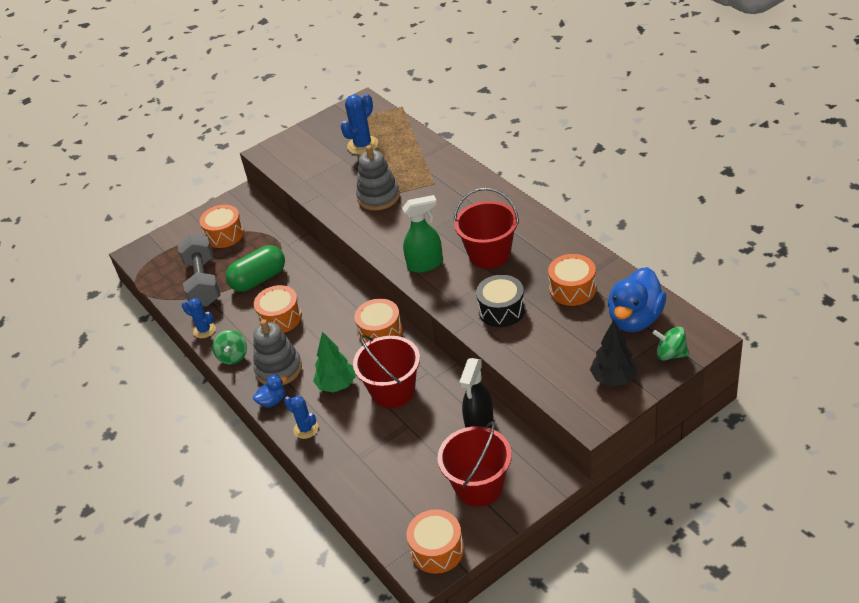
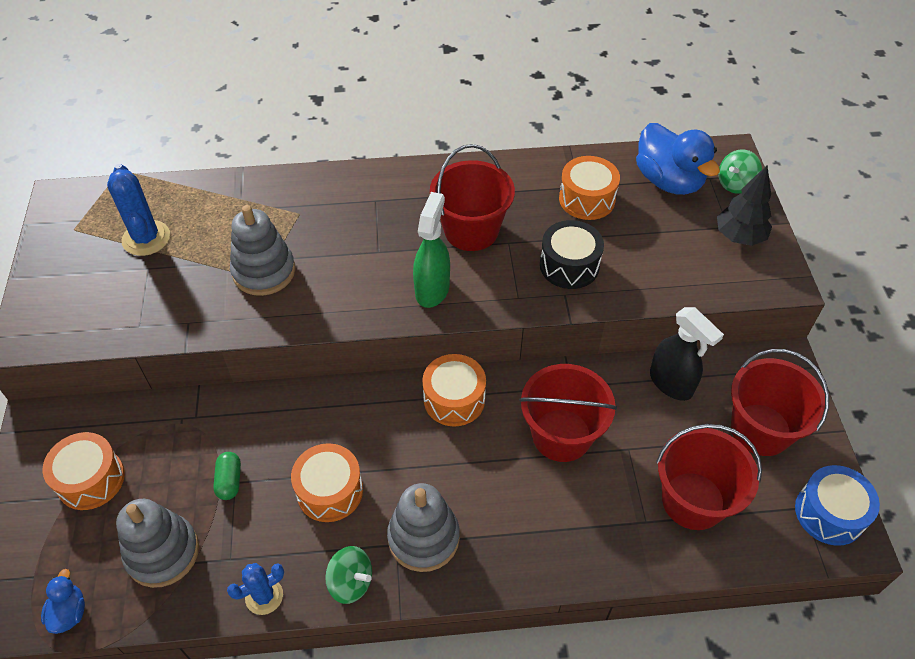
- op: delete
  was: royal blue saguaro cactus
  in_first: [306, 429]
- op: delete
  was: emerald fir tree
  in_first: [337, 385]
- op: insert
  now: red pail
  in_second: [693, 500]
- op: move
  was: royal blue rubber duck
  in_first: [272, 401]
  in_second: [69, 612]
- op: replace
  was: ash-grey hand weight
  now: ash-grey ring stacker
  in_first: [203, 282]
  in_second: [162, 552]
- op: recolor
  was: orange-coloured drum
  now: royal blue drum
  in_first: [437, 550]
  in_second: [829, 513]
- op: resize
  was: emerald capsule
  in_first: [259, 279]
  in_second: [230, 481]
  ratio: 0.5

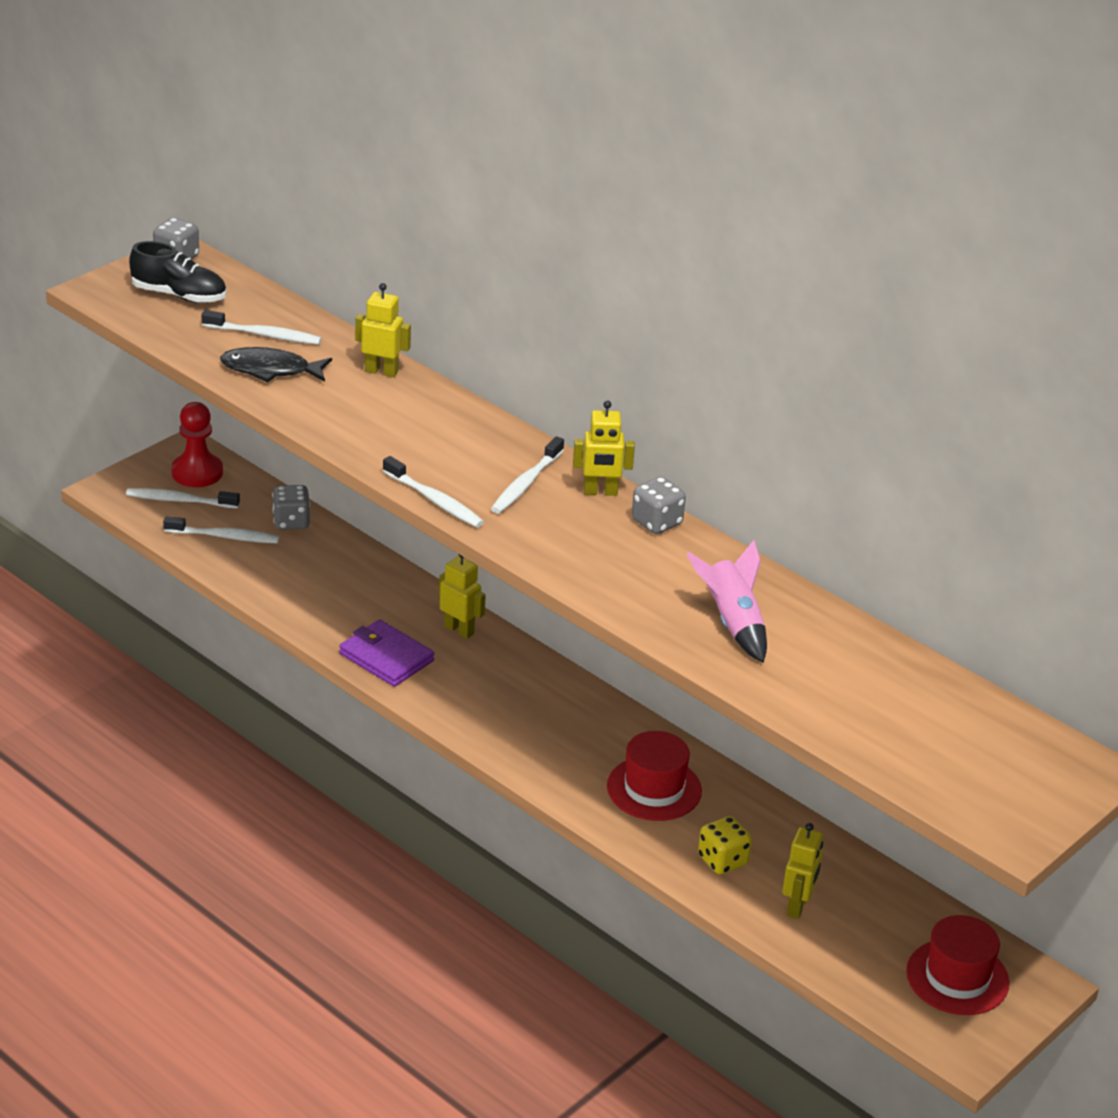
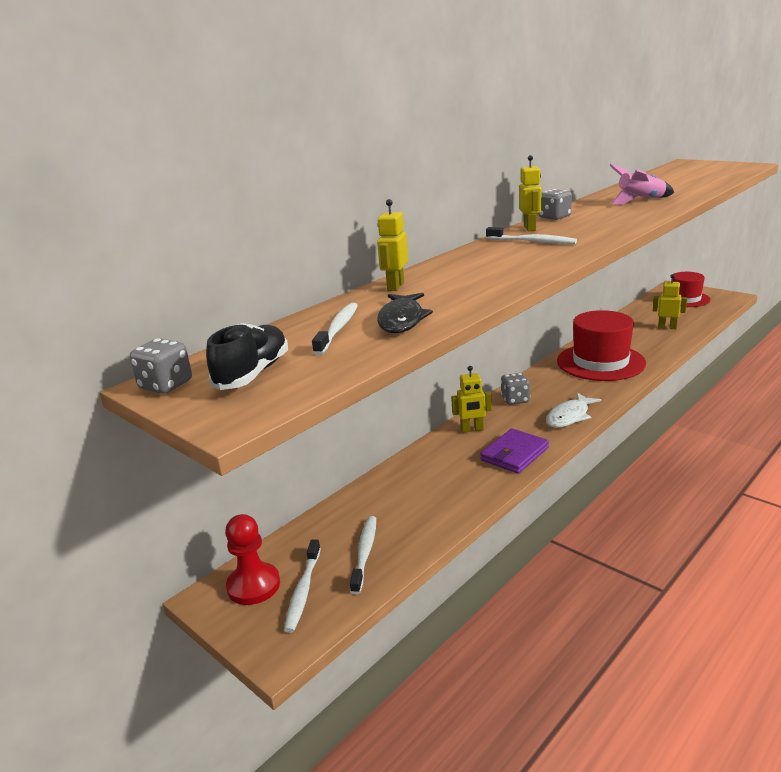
- op: delete
  was: white toothbrush
  in_first: [434, 500]
- op: delete
  was: golden die
  in_first: [722, 860]
- op: insert
  now: white toy fish
  in_second: [569, 416]
- op: move
  was: ash-grey die
  in_first: [291, 522]
  in_second: [515, 400]
- op: rotate
  was: golden robot
  in_first: [459, 630]
  in_second: [472, 429]
  clockwise: -135
- op: resize
  was: red hat
  in_first: [654, 789]
  in_second: [600, 362]
  ratio: 1.57

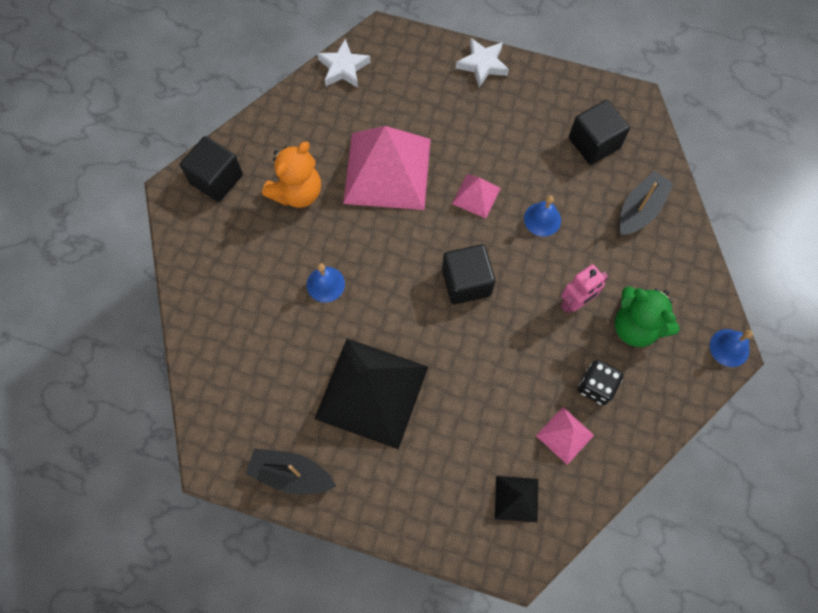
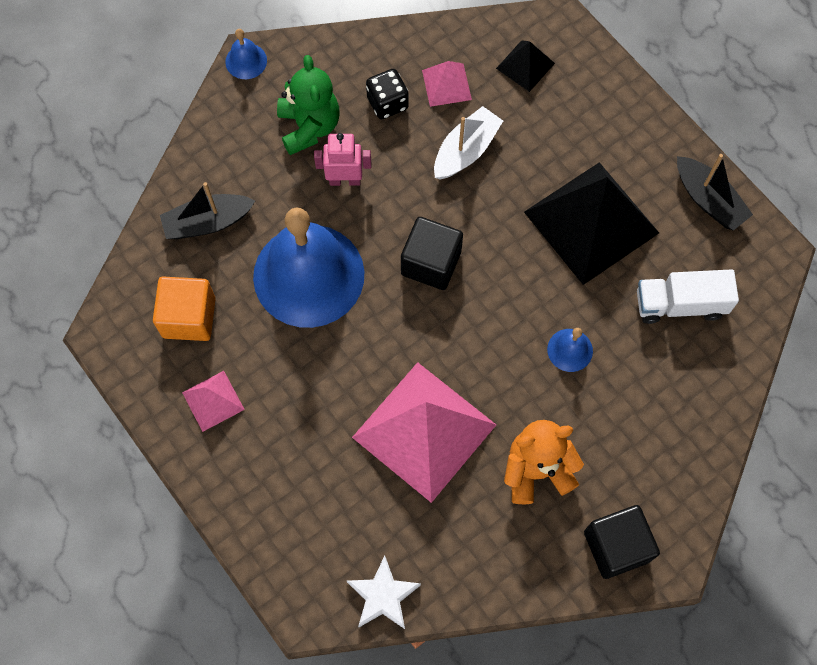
- op: delete
  was: white star
  in_first: [482, 64]
- op: insert
  now: white boat
  in_second: [466, 151]
- op: insert
  now: white truck
  in_second: [680, 304]
- op: move
  was: pink pyramid shape
  in_first: [476, 195]
  in_second: [213, 401]
- op: recolor
  was: ebony cube
  now: orange-coloured cube
  in_first: [594, 143]
  in_second: [189, 317]
- op: resize
  was: royal blue school bell
  in_first: [542, 219]
  in_second: [308, 275]
  ratio: 2.49

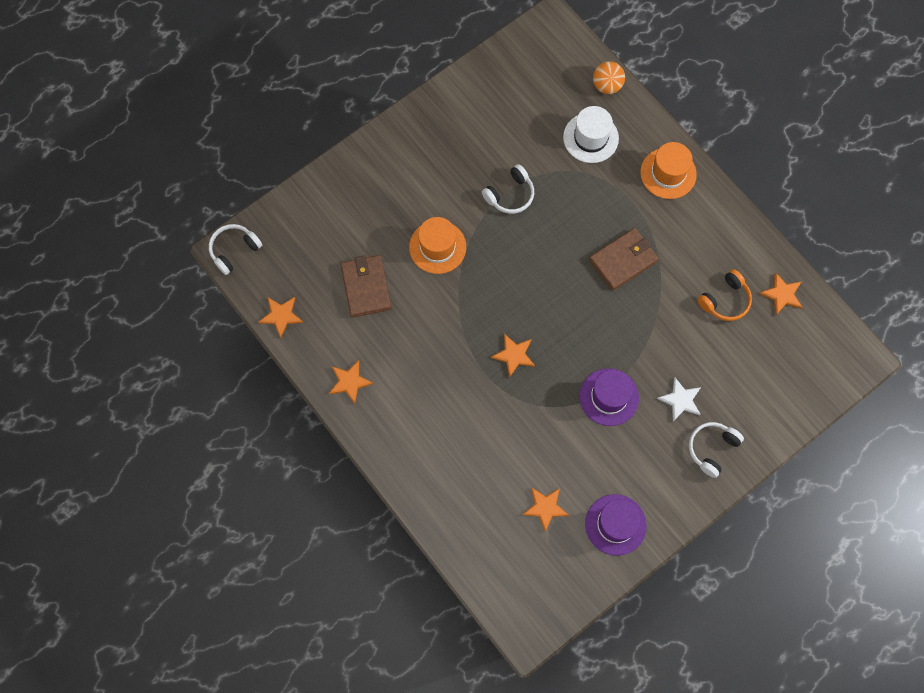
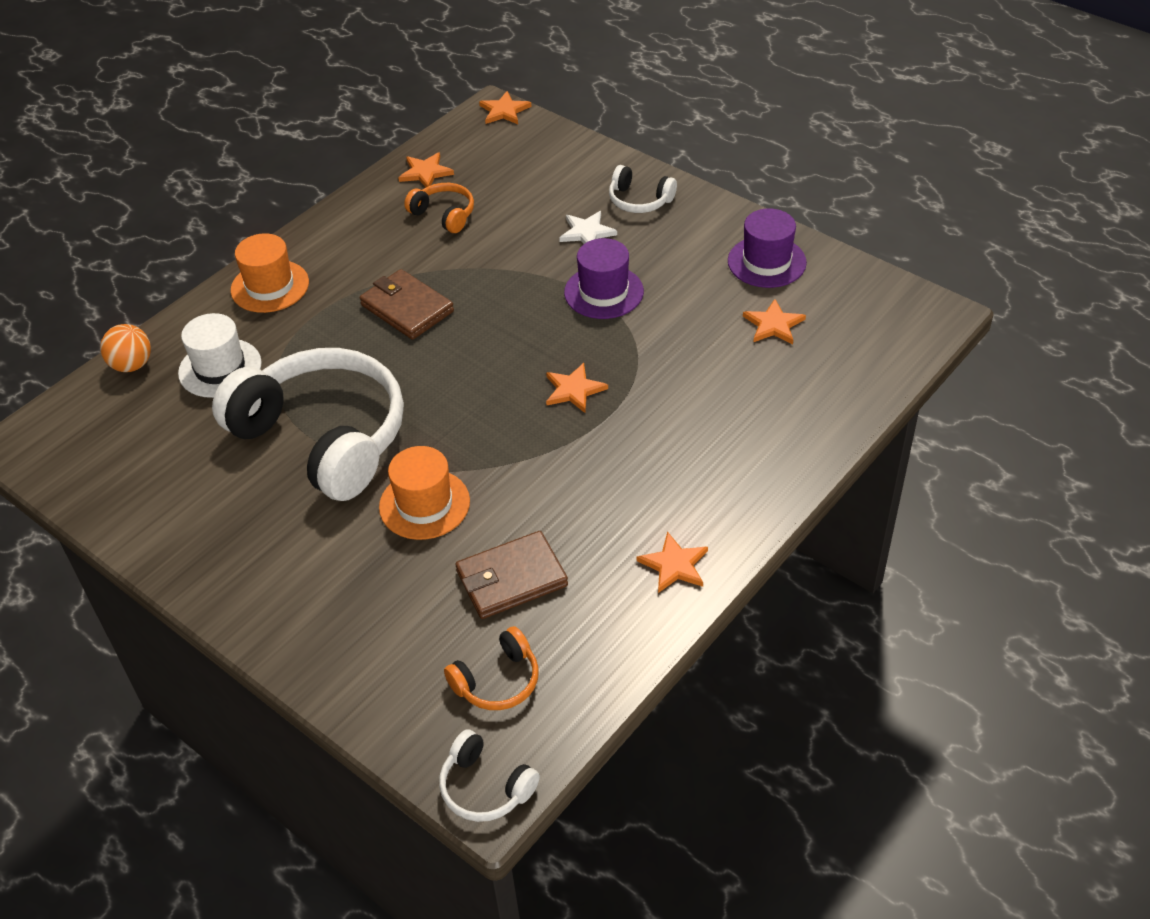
- op: insert
  now: orange-coloured headphones
  in_second: [497, 681]
- op: move
  was: orange-coloured star
  in_first: [281, 316]
  in_second: [504, 111]
- op: resize
  was: white headphones
  in_first: [510, 195]
  in_second: [323, 437]
  ratio: 2.33

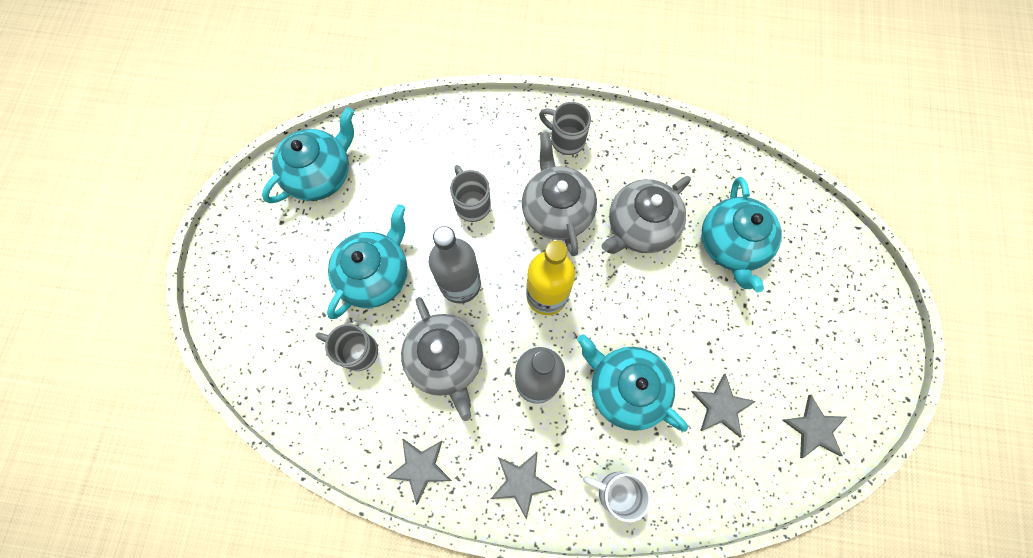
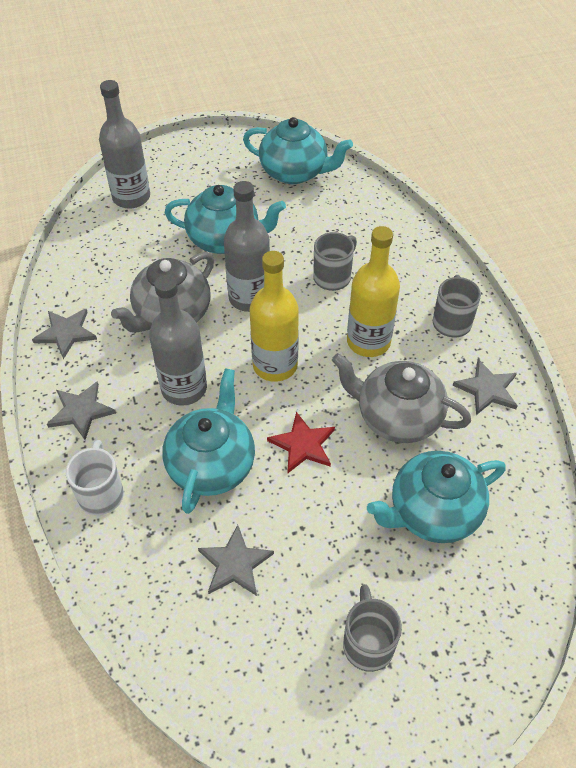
- op: insert
  now: ash-grey bottle
  in_second: [131, 197]
- op: insert
  now: red star
  in_second: [303, 445]
- op: move
  was: ash-grey tea mug
  in_first: [357, 351]
  in_second: [368, 643]
- op: move
  was: ash-grey star
  in_first: [814, 428]
  in_second: [487, 389]
- op: replace
  was: ash-grey tea pot
  now: golden bottle
  in_first: [556, 211]
  in_second: [368, 342]

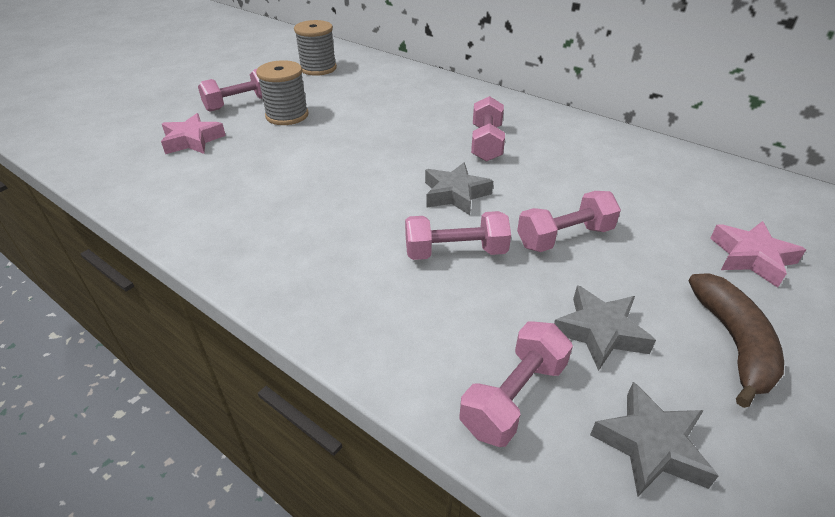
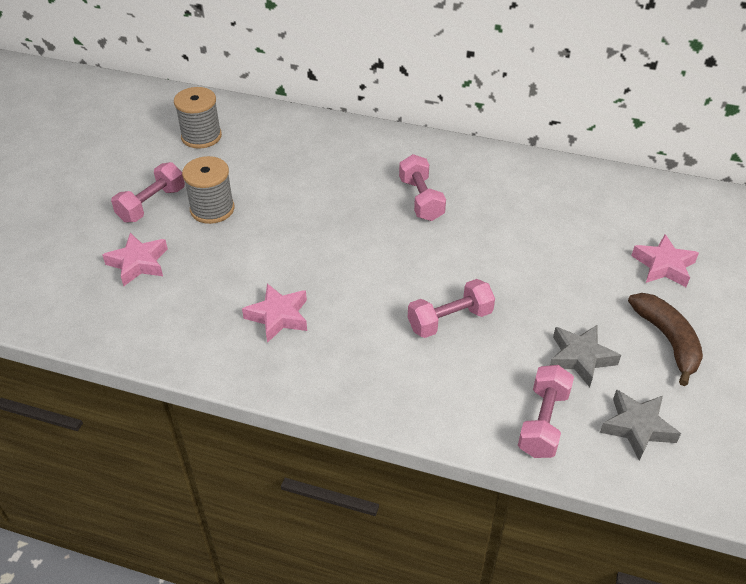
- op: delete
  was: ash-grey star
  in_first: [455, 194]
- op: delete
  was: pink hand weight
  in_first: [564, 237]
- op: insert
  now: pink star
  in_second: [278, 316]

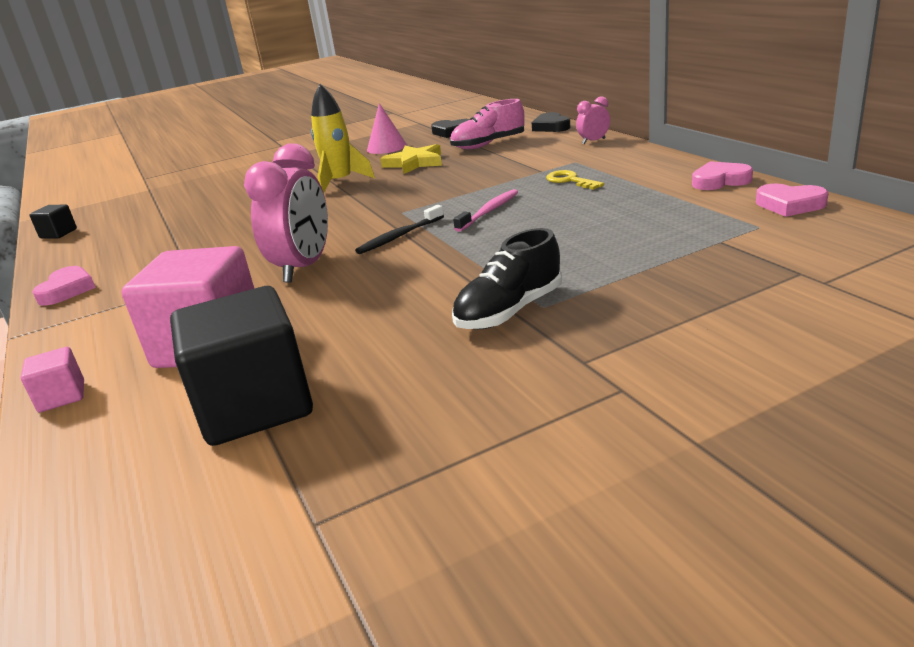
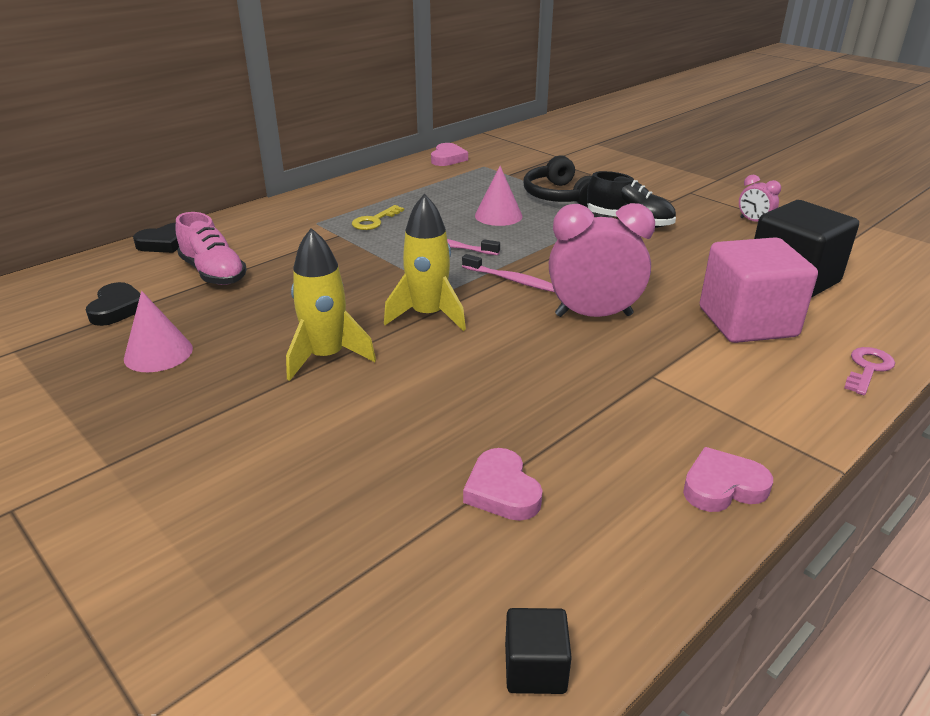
- op: delete
  was: golden star
  in_first: [414, 163]
- op: insert
  now: golden toy rocket
  in_second: [428, 315]
- op: insert
  now: pink solid cone
  in_second: [498, 215]
- op: insert
  now: ebony headphones
  in_second: [559, 196]
- op: move
  was: pink bedside clock
  in_first: [593, 141]
  in_second: [753, 222]
- op: move
  was: pink love heart
  in_first: [720, 181]
  in_second: [502, 490]
- op: replace
  was: pink cube
  now: pink door key
  in_first: [62, 396]
  in_second: [867, 368]
- op: recolor
  was: ebony toothbrush
  now: pink toothbrush
  in_first: [399, 236]
  in_second: [512, 280]

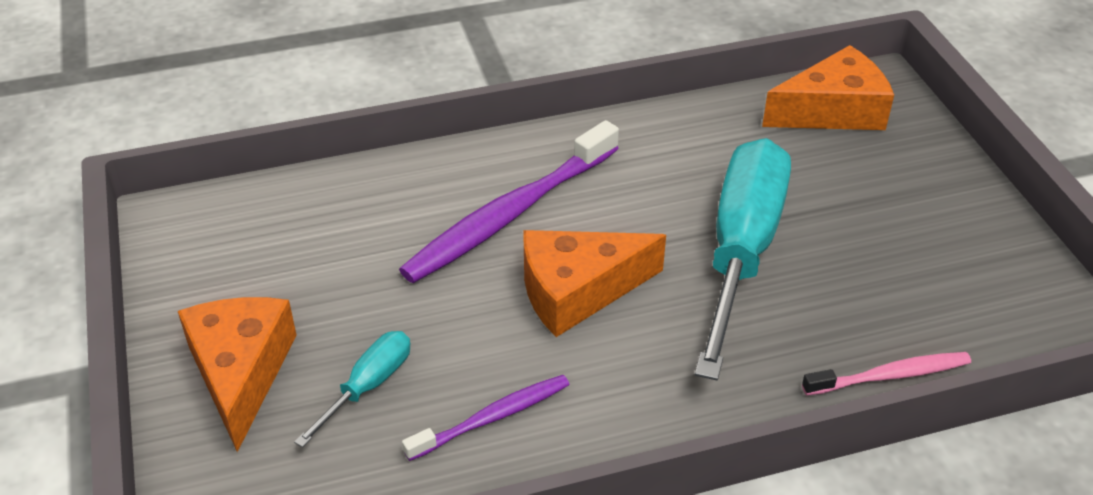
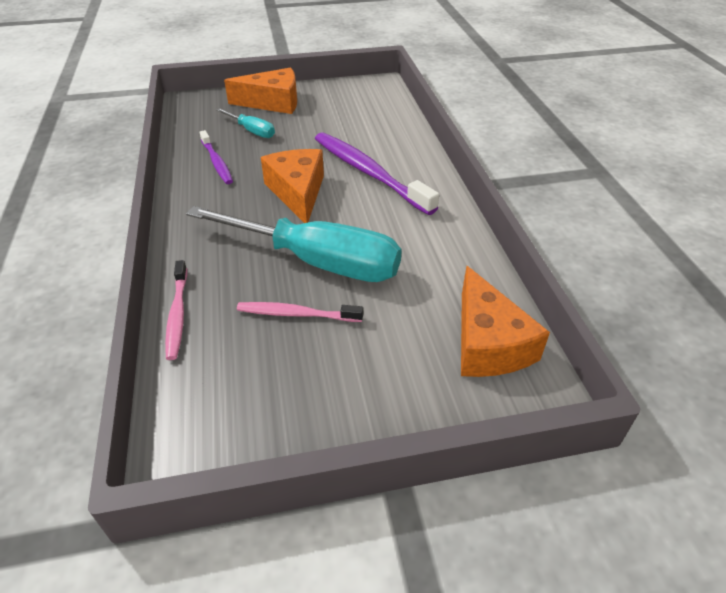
- op: insert
  now: pink toothbrush
  in_second: [297, 314]

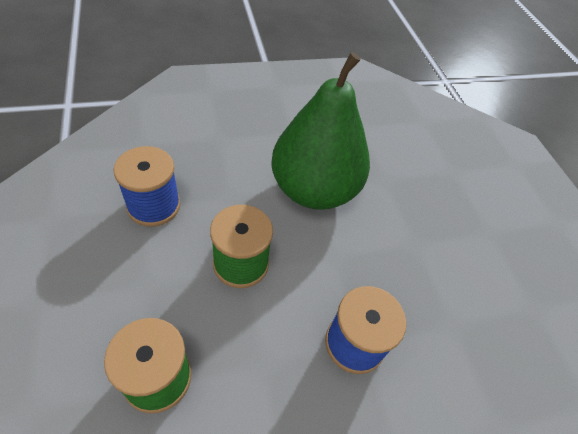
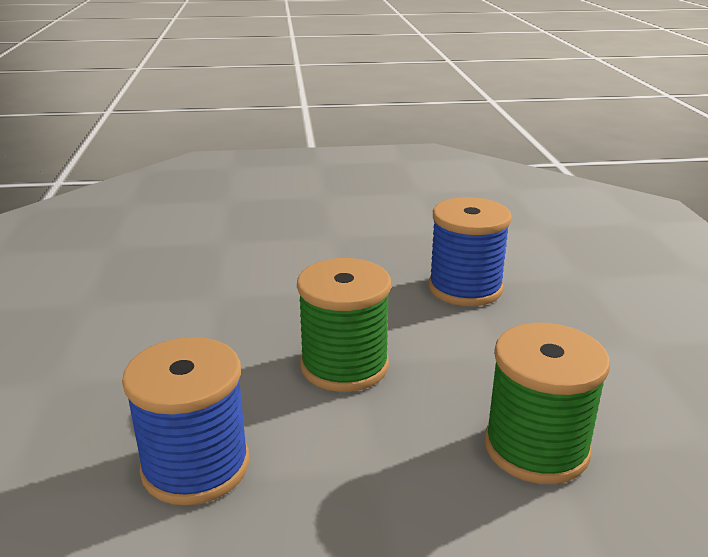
- op: delete
  was: emerald toy pear
  in_first: [314, 190]

